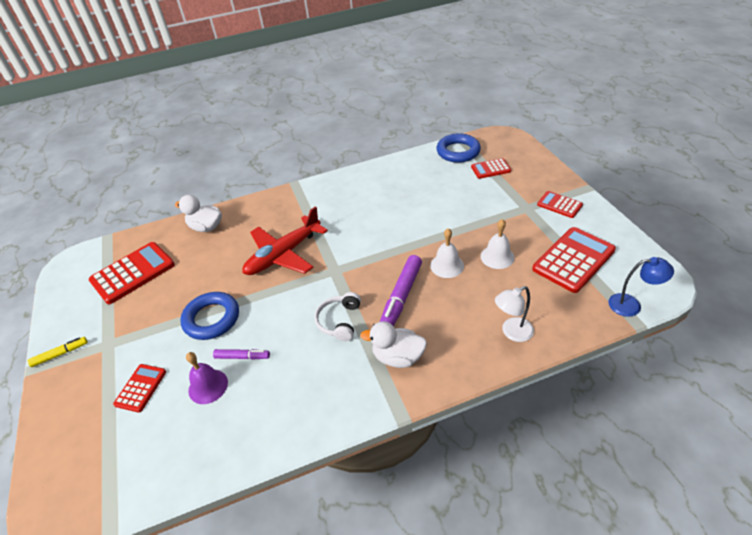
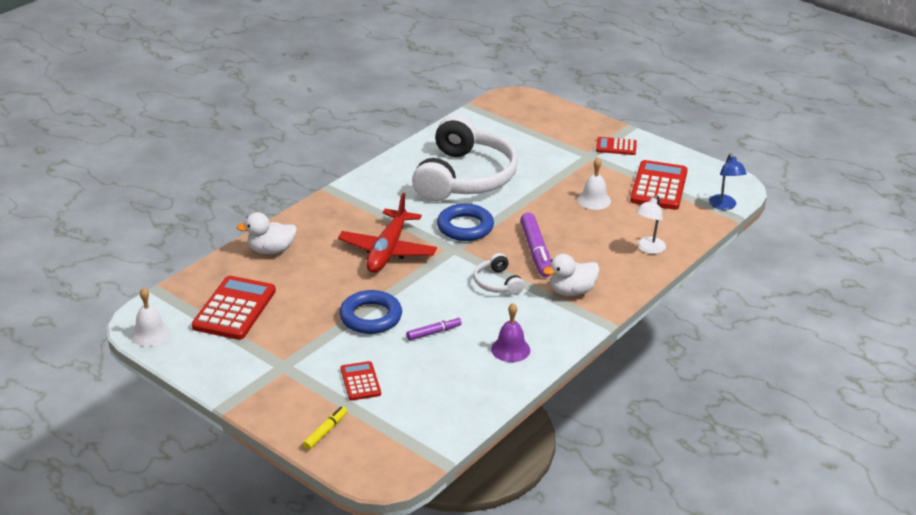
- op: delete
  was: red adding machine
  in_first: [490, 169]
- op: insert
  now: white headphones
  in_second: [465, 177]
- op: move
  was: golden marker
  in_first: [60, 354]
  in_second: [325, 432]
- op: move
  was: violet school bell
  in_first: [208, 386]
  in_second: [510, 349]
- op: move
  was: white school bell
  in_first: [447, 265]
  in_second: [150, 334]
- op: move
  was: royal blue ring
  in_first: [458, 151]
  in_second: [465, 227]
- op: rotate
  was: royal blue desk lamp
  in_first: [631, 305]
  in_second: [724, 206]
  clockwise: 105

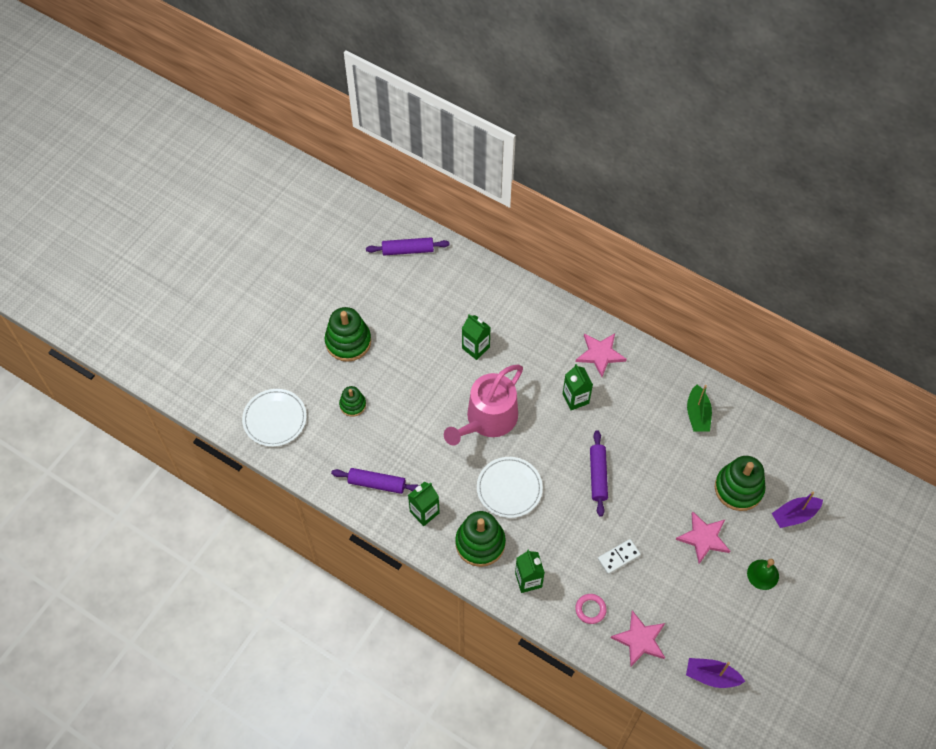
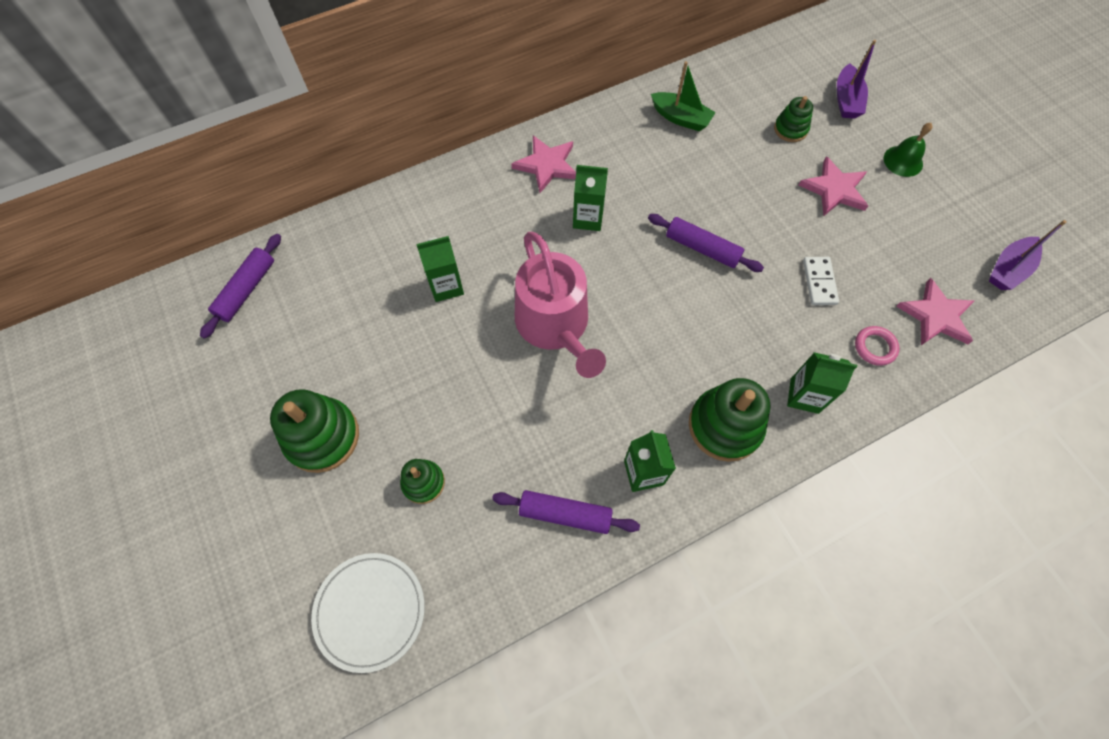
- op: delete
  was: white plate
  in_first: [509, 488]
- op: rotate
  was: violet pastry roller
  in_first: [377, 484]
  in_second: [565, 514]
  clockwise: 60
- op: resize
  was: emerald ring stacker
  in_first: [738, 488]
  in_second: [790, 129]
  ratio: 0.56

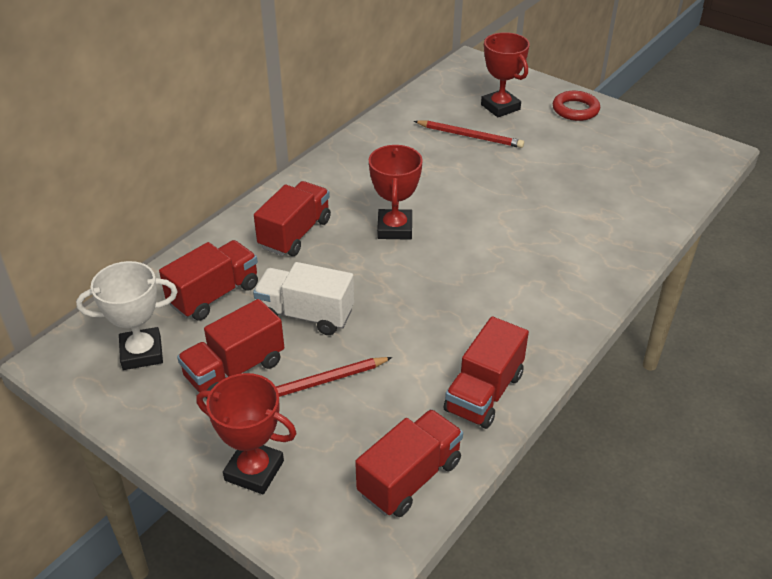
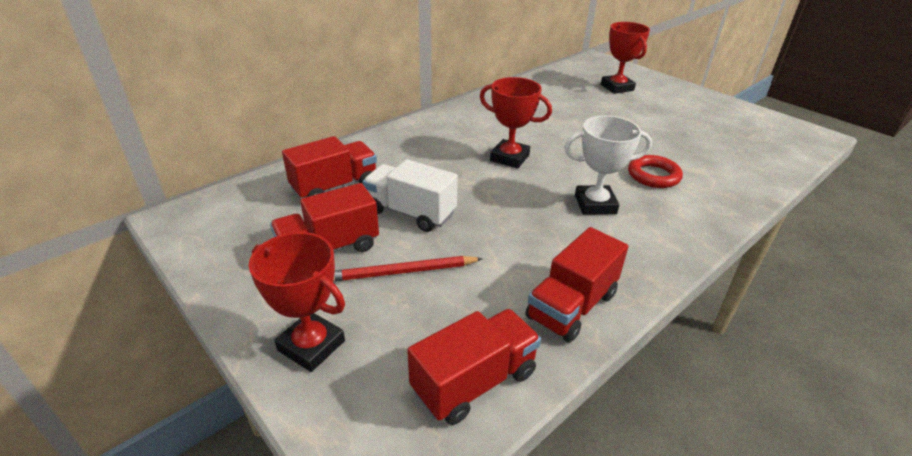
- op: delete
  was: red truck
  in_first: [295, 234]
- op: delete
  was: red lead pencil
  in_first: [470, 136]
- op: move
  was: white trophy
  in_first: [142, 353]
  in_second: [595, 204]
- op: move
  was: red ring
  in_first: [575, 110]
  in_second: [653, 175]
- op: rotate
  was: red trophy
  in_first: [394, 228]
  in_second: [509, 158]
  clockwise: -75

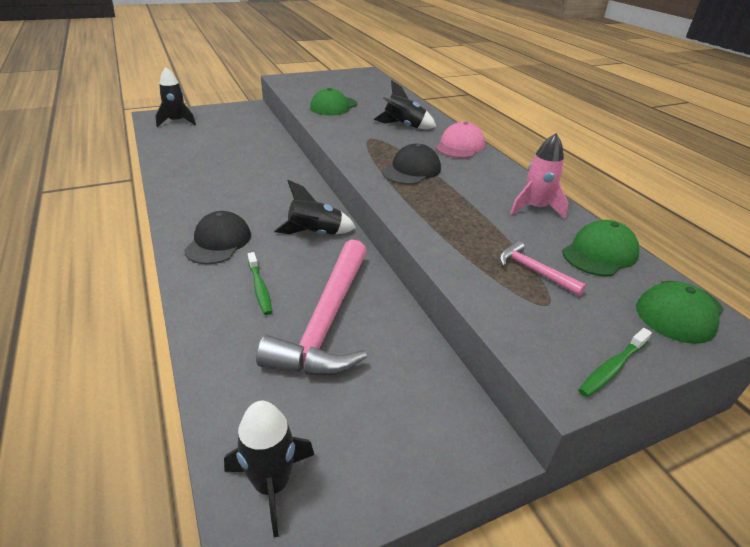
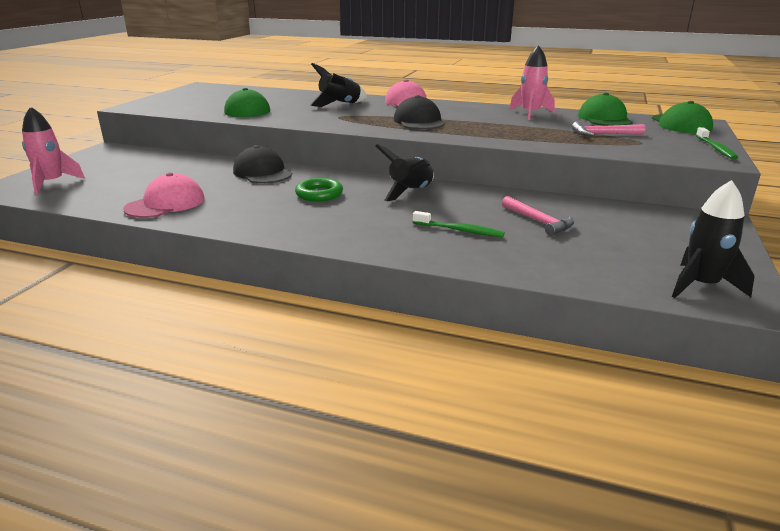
- op: insert
  now: pink cap
  in_second: [166, 204]
- op: insert
  now: emerald ring
  in_second: [319, 194]
- op: move
  was: ebony cap
  in_first: [218, 242]
  in_second: [262, 172]
- op: recolor
  was: ebony toy rocket
  now: pink toy rocket
  in_first: [177, 122]
  in_second: [52, 183]
- op: resize
  was: pink hammer
  in_first: [327, 320]
  in_second: [538, 221]
  ratio: 0.46

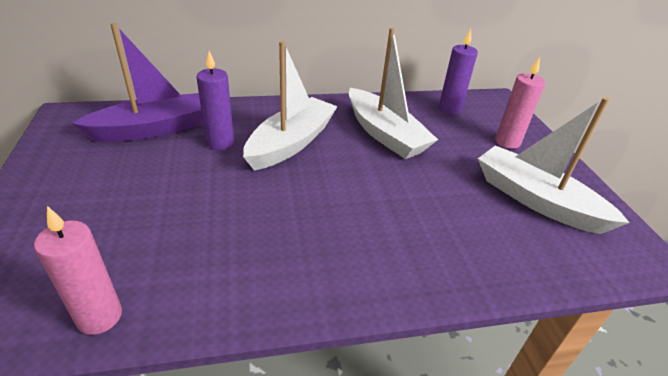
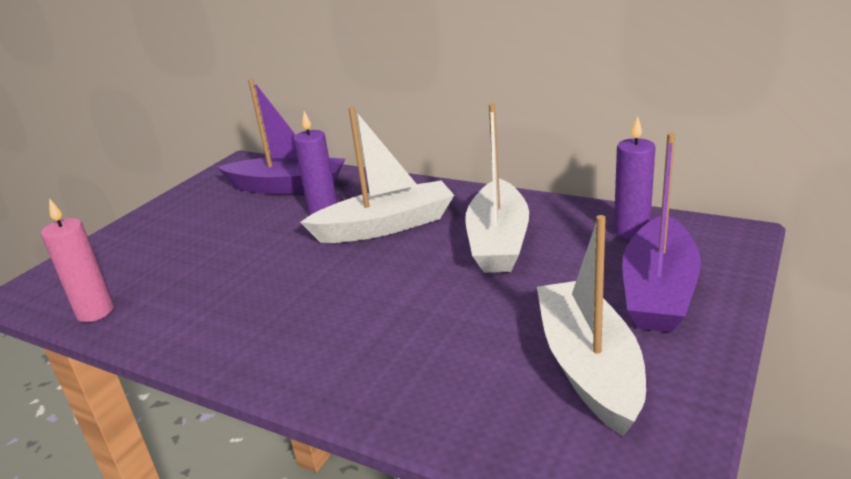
- op: replace
  was: pink pillar candle
  now: violet boat
  in_first: [507, 142]
  in_second: [658, 290]

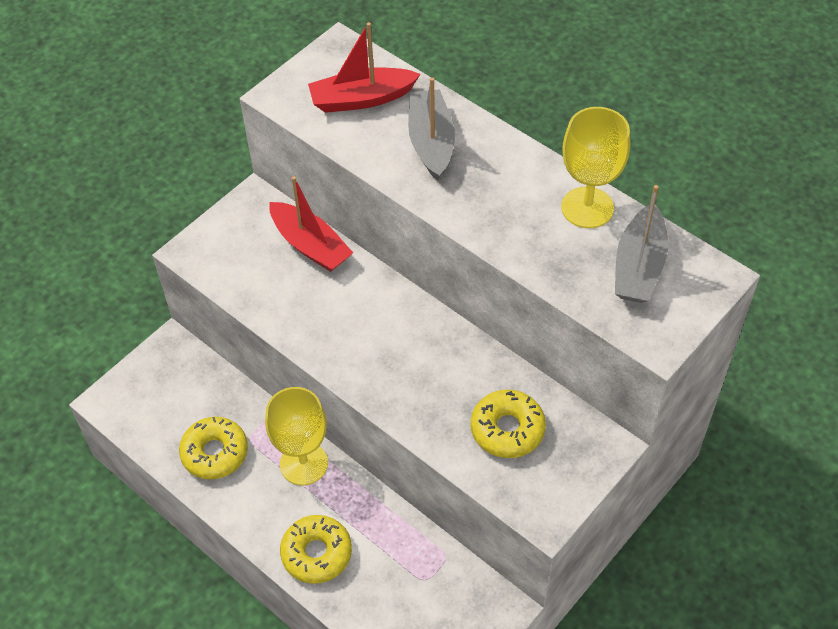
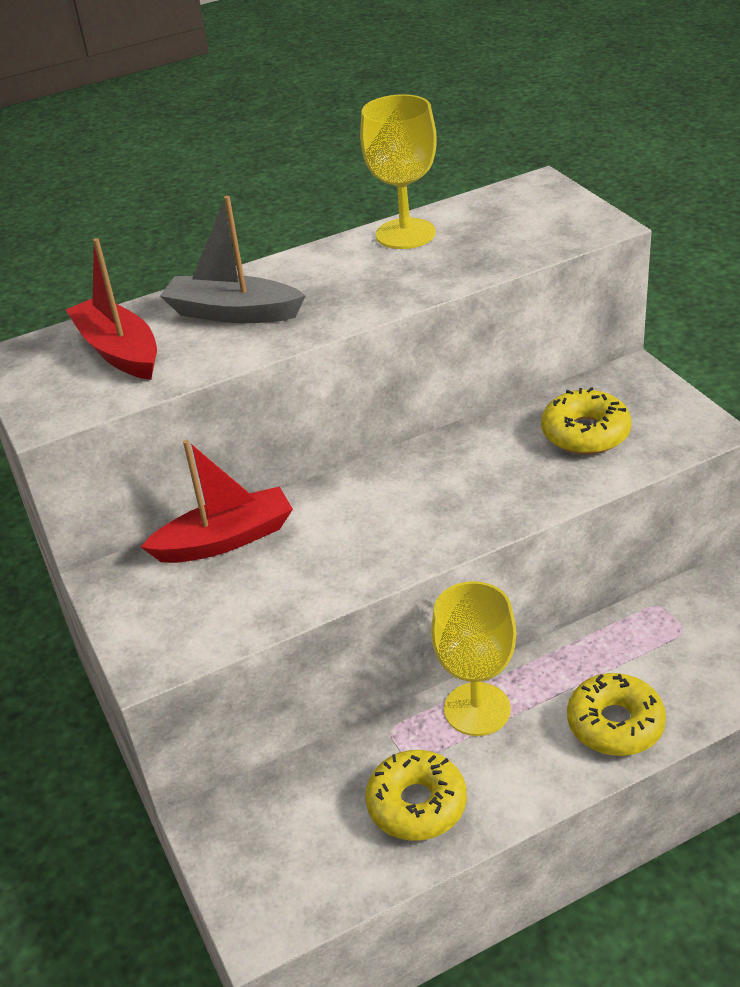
- op: delete
  was: ash-grey boat
  in_first: [639, 266]
- op: rotate
  was: red boat
  in_first: [362, 99]
  in_second: [119, 351]
  clockwise: 135

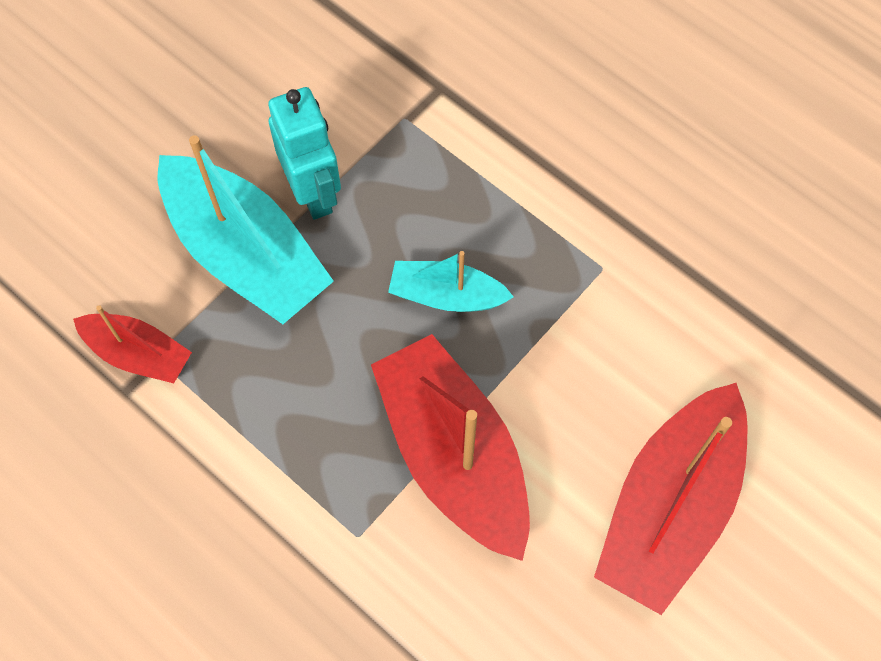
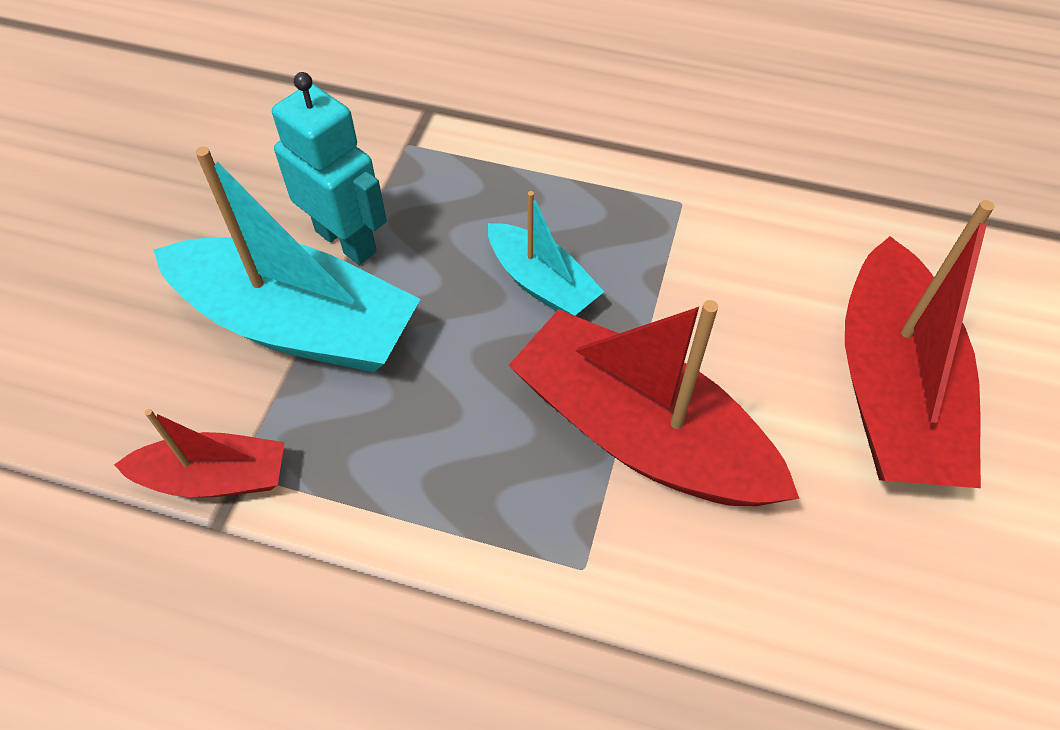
- op: rotate
  was: teal boat
  in_first: [446, 295]
  in_second: [541, 283]
  clockwise: -120

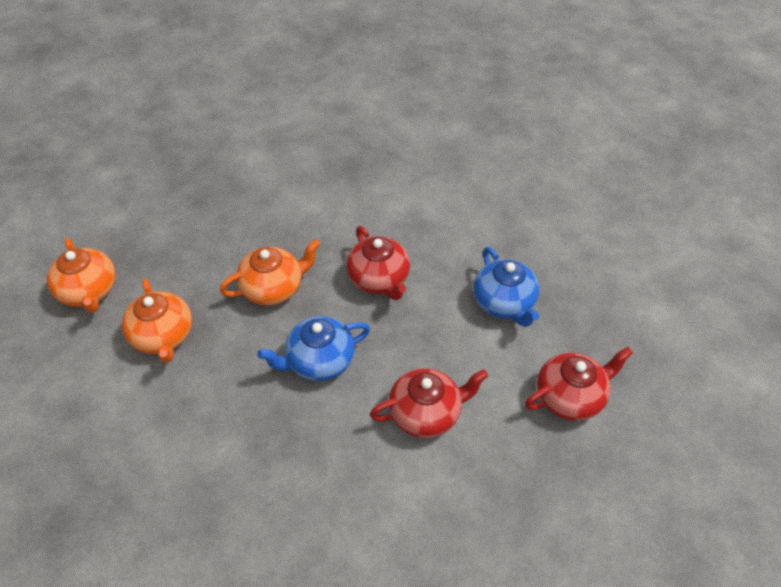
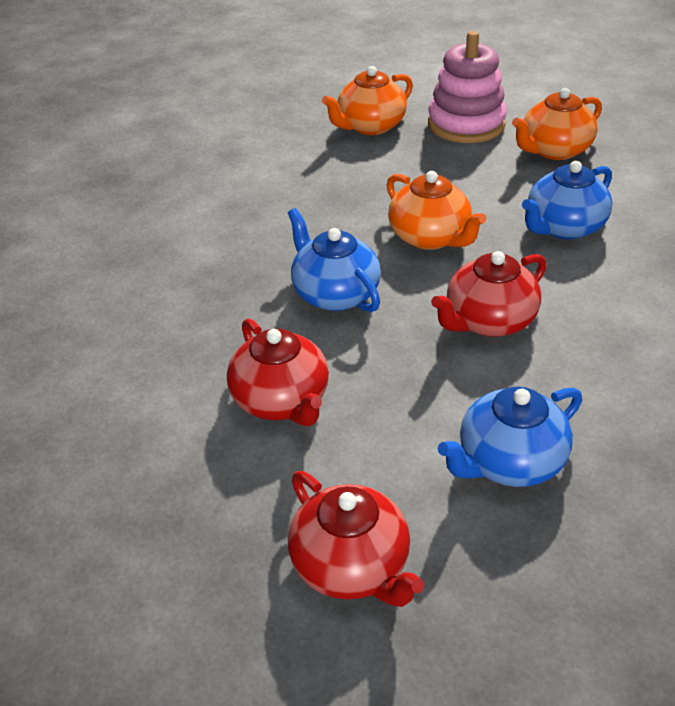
- op: insert
  now: pink ring stacker
  in_second: [466, 124]
- op: insert
  now: royal blue tea pot
  in_second: [563, 227]
- op: move
  was: orange-coloured tea pot
  in_first: [163, 336]
  in_second: [554, 150]

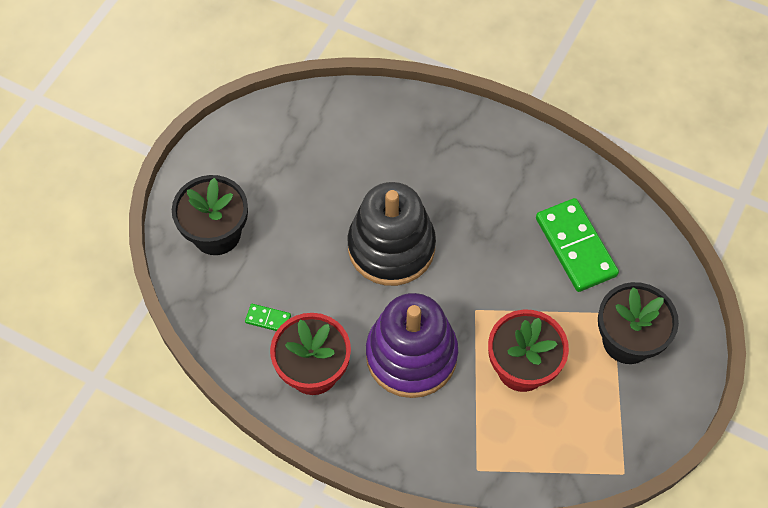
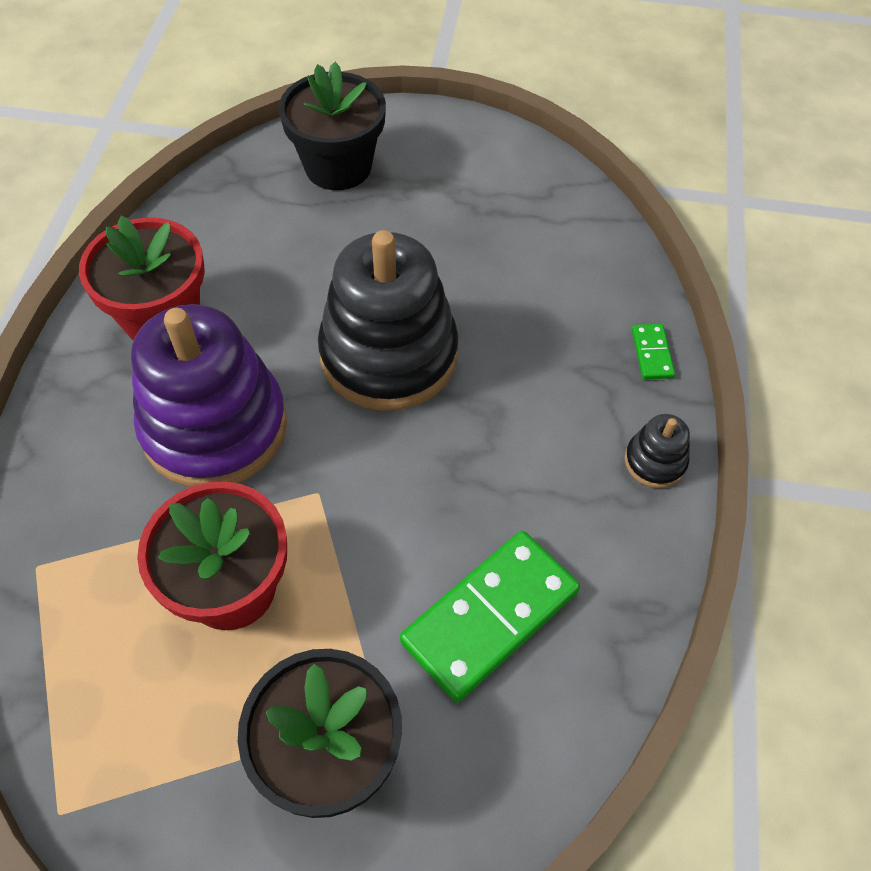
- op: insert
  now: ebony ring stacker
  in_second: [655, 461]
- op: move
  was: emerald domino tile
  in_first: [268, 319]
  in_second: [651, 353]

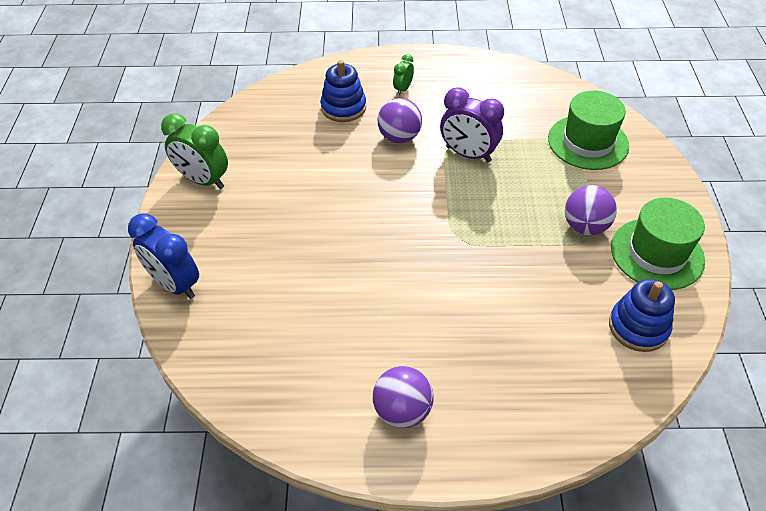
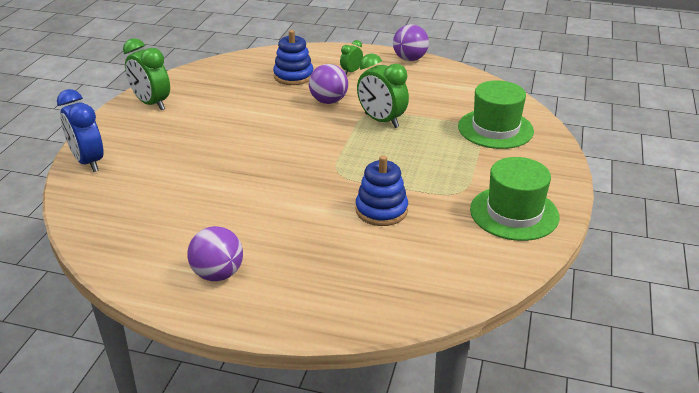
- op: move
  was: violet play ball
  in_first: [585, 226]
  in_second: [409, 59]
- op: move
  was: royal blue ring stacker
  in_first: [638, 327]
  in_second: [381, 210]
- op: recolor
  was: violet bedside clock
  now: emerald bedside clock
  in_first: [468, 154]
  in_second: [381, 120]

